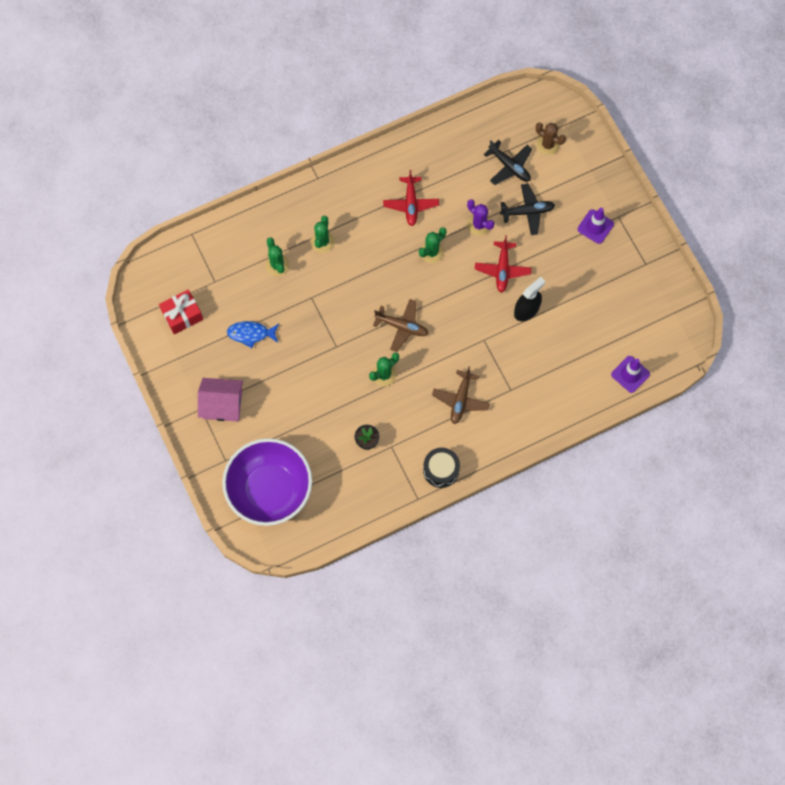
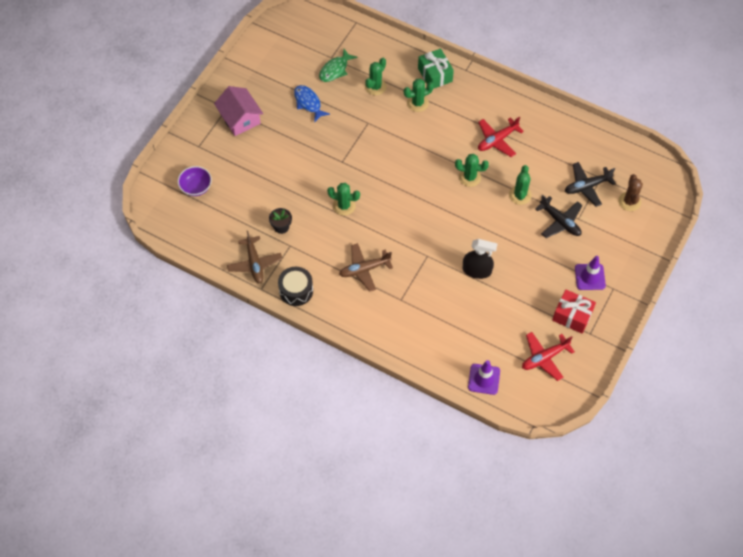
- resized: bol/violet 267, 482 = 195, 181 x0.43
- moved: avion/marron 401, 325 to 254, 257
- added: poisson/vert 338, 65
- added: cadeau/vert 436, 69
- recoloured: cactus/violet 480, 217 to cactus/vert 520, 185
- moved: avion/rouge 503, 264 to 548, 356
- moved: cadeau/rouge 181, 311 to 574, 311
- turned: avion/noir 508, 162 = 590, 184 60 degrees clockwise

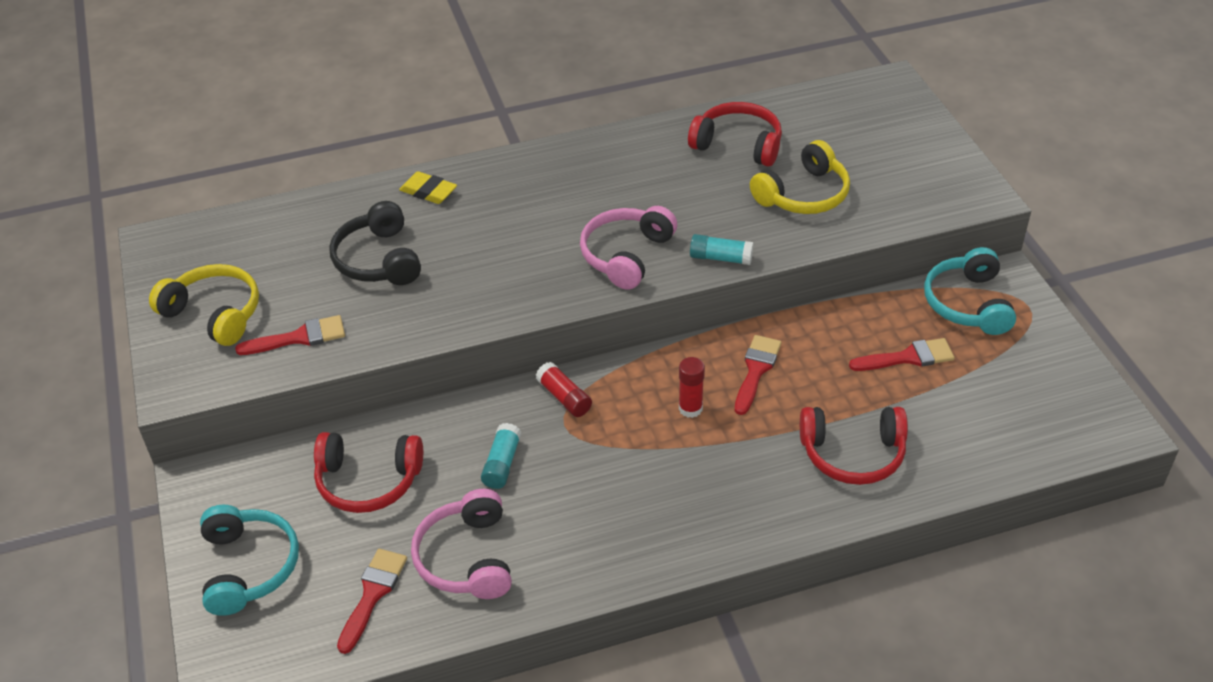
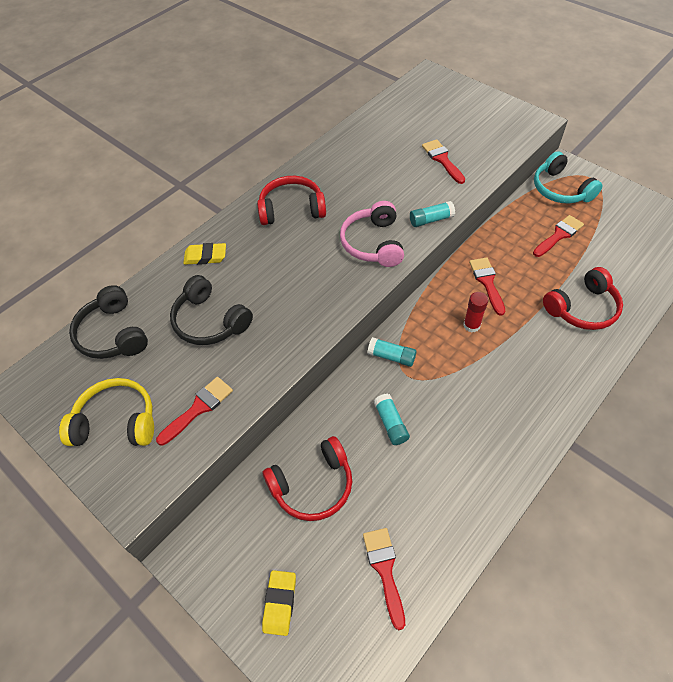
- added: casque audio/noir 108, 322
- moved: casque audio/rouge 735, 134 to 291, 200
- replaced: casque audio/turquoise 249, 560 to gomme/jaune 279, 603
- recoloured: bâton de colle/rouge 564, 389 to bâton de colle/turquoise 391, 352
- replaced: casque audio/jaune 800, 177 to pinceau/rouge 443, 161
- removed: casque audio/rose 461, 544

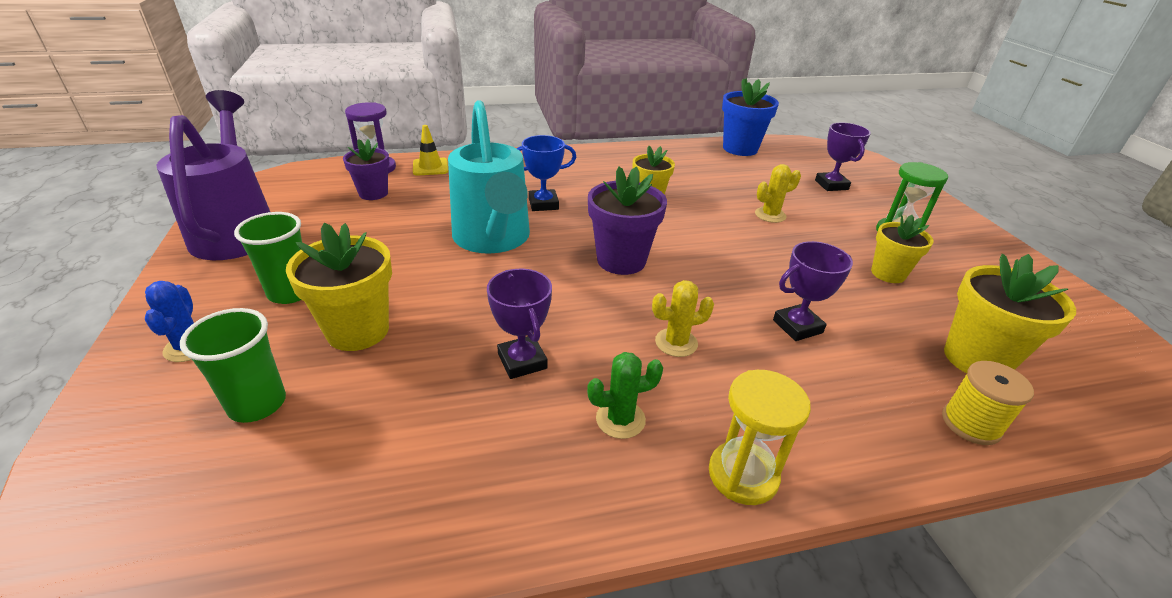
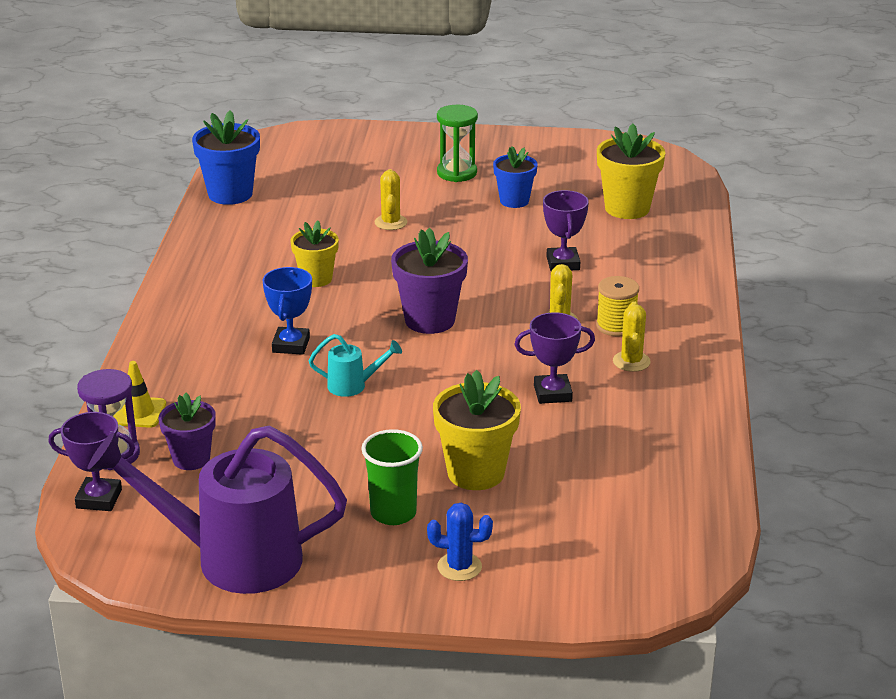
- moved: trophée/violet 843, 157 to 91, 461
- resized: arrosoir/turquoise 489, 177 = 355, 365 x0.43
- recoloured: pot de fleurs/jaune 902, 249 to pot de fleurs/bleu 515, 177
- moved: bobine/jaune 988, 403 to 617, 306
- recoloured: cactus/vert 625, 395 to cactus/jaune 632, 336
- removed: gobelet/vert 233, 365
- removed: sablier/jaune 760, 437

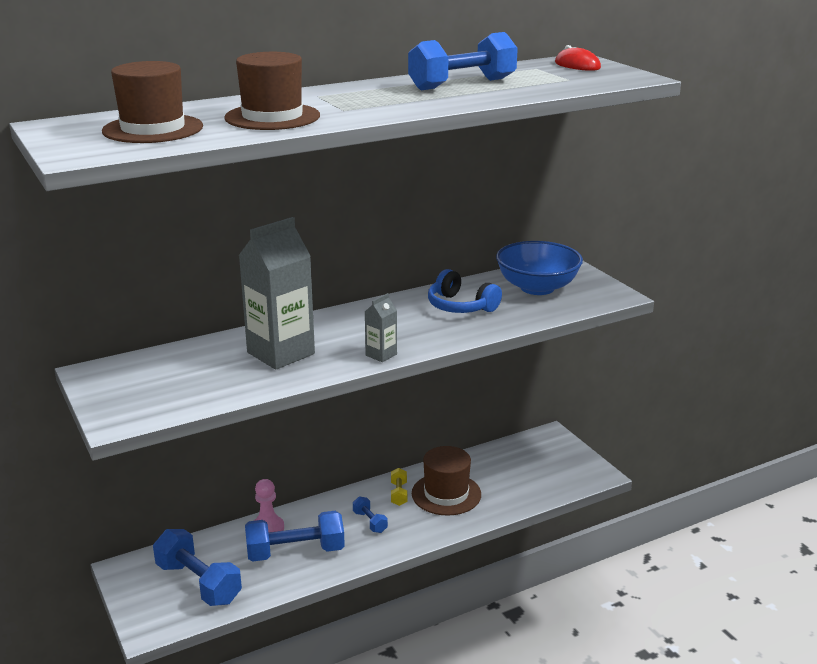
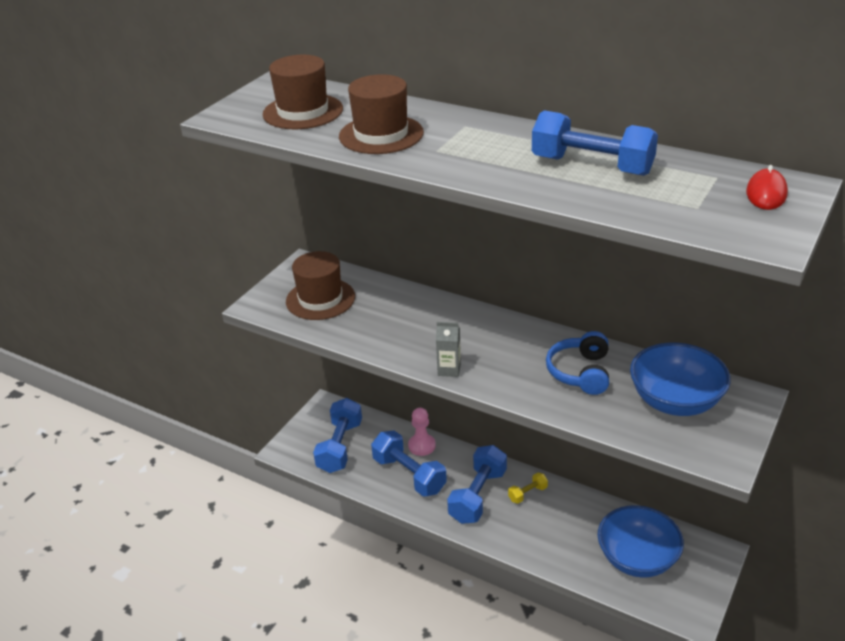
- moved: chapeau/marron 446, 481 to 320, 285
- resized: haltère/bleu 370, 514 = 477, 484 x2.08
- added: bol/bleu 641, 541
- removed: brique de lait/gris 277, 293

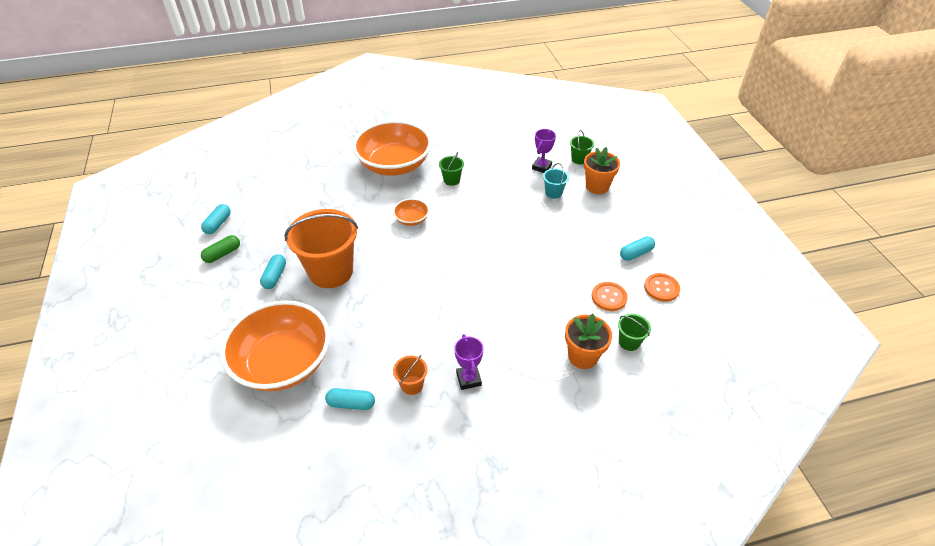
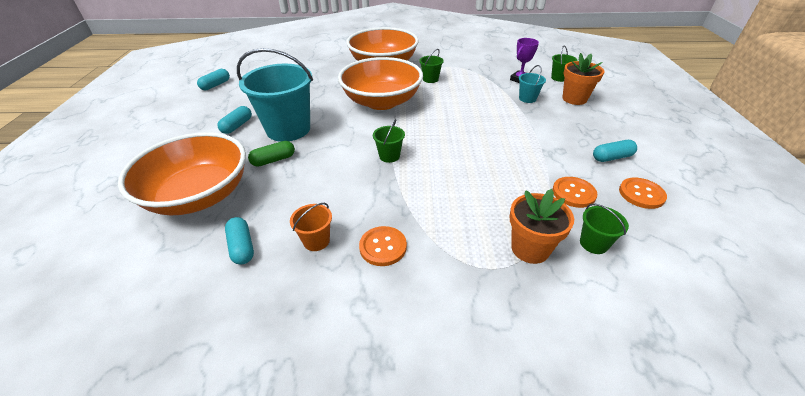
- turned: gélule/turquoise 350, 399 = 239, 240 45 degrees clockwise
- recoloured: seau/orange 321, 248 to seau/turquoise 275, 95
- moved: gélule/vert 220, 249 to 271, 154
- resized: bol/orange 411, 212 = 380, 83 x2.34
- replaced: trophée/violet 469, 362 to bouton/orange 383, 246
- added: seau/vert 389, 141

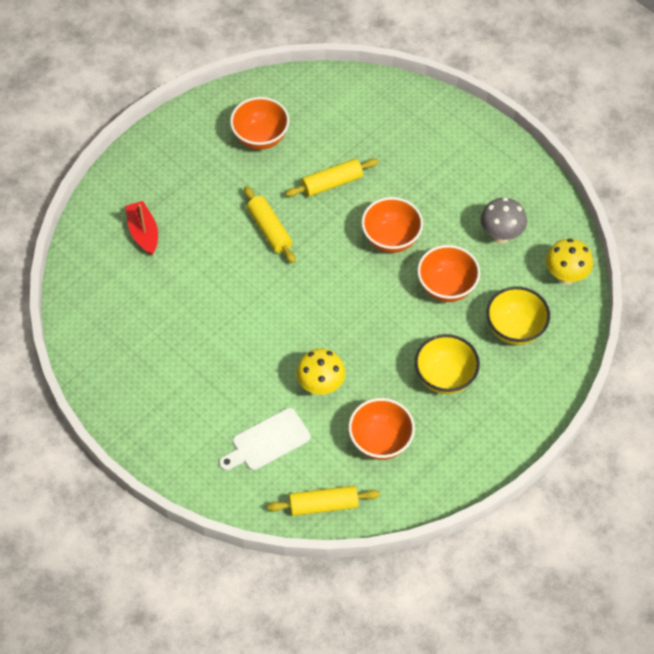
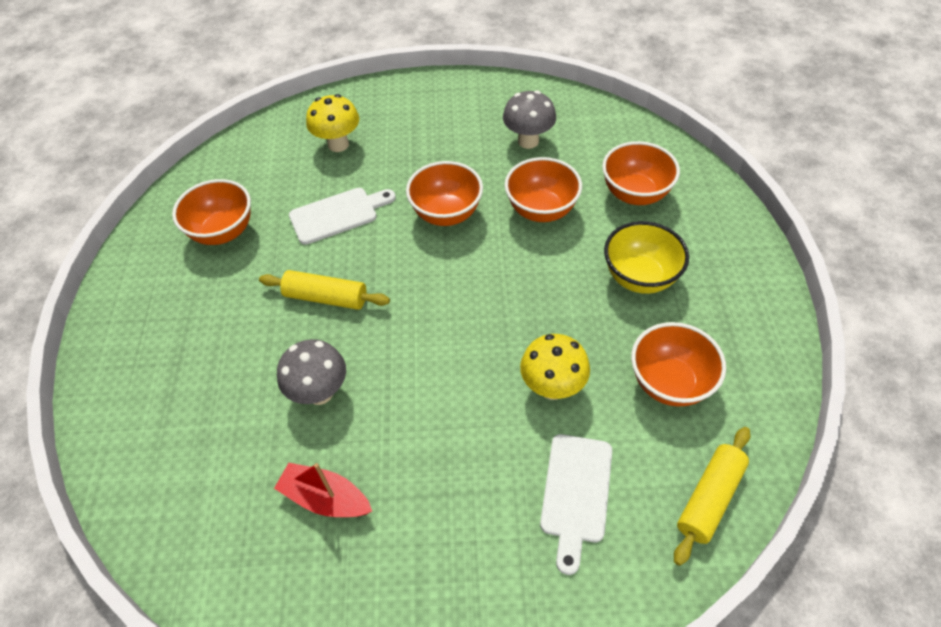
- moved: bateau/rouge 141, 228 to 323, 490
- added: champignon/gris 311, 372
- replaced: rouleau à pâtisserie/jaune 332, 177 to planche à découper/blanc 342, 216
- moved: champignon/jaune 569, 262 to 332, 123
- recoloured: bol/jaune 518, 315 to bol/orange 641, 173

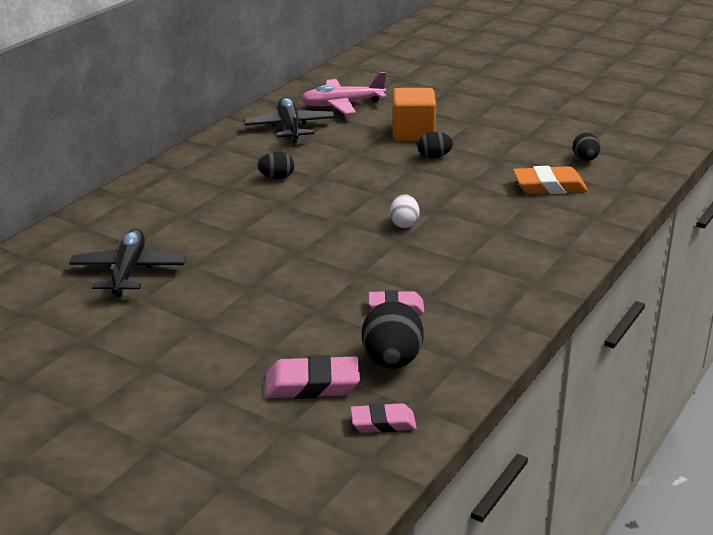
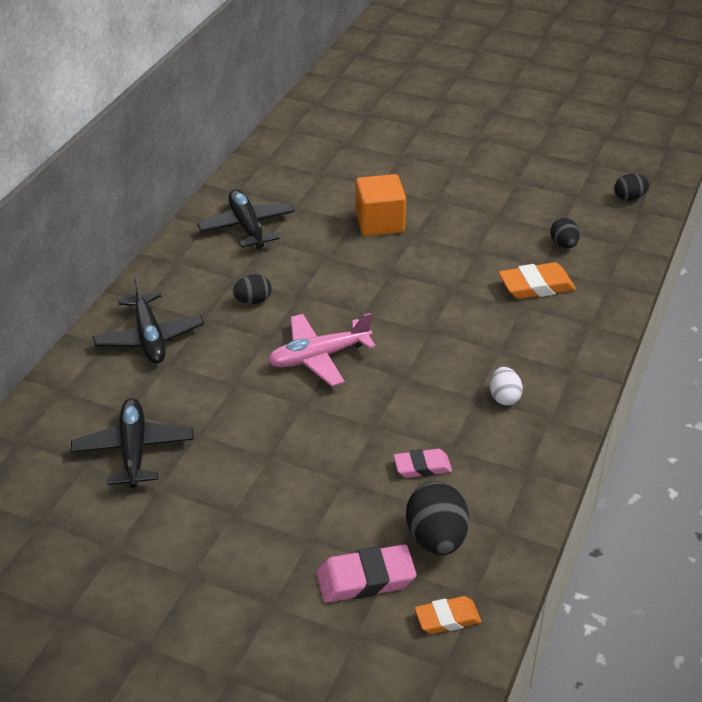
- added: avion/noir 148, 319
- moved: avion/rose 344, 93 to 322, 350
- recoloured: gomme/rose 383, 418 to gomme/orange 448, 615
- moved: œuf/blanc 404, 211 to 506, 386
- moved: œuf/noir 435, 145 to 632, 187

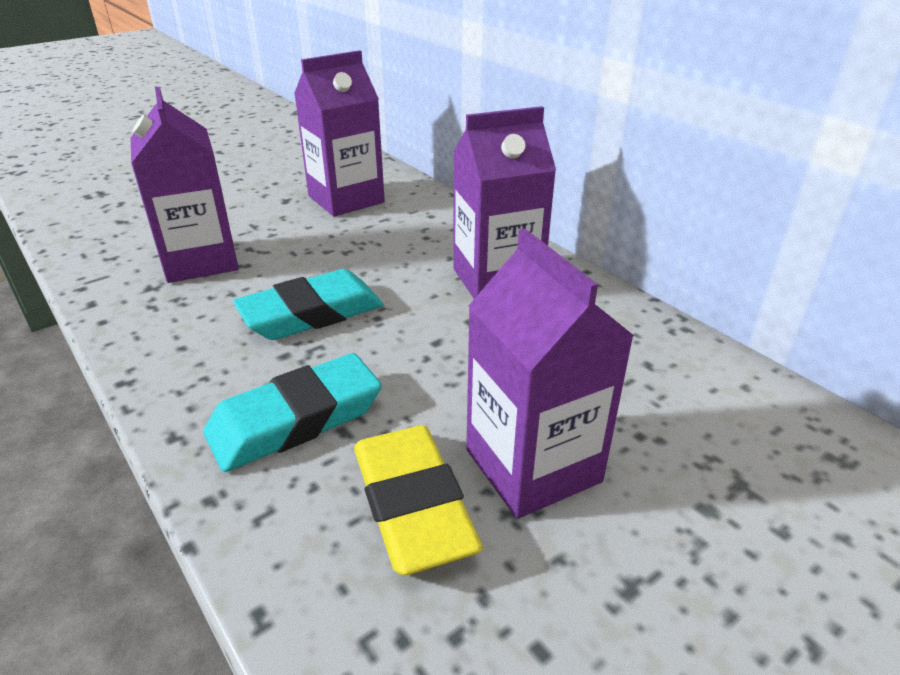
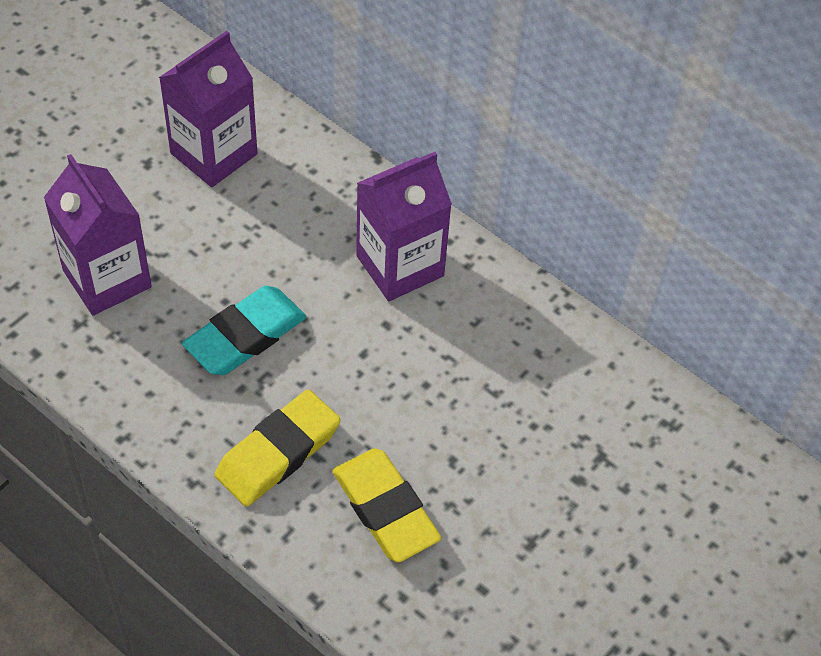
- recoloured: gomme/turquoise 292, 412 to gomme/jaune 278, 448
- removed: brique de lait/violet 550, 373

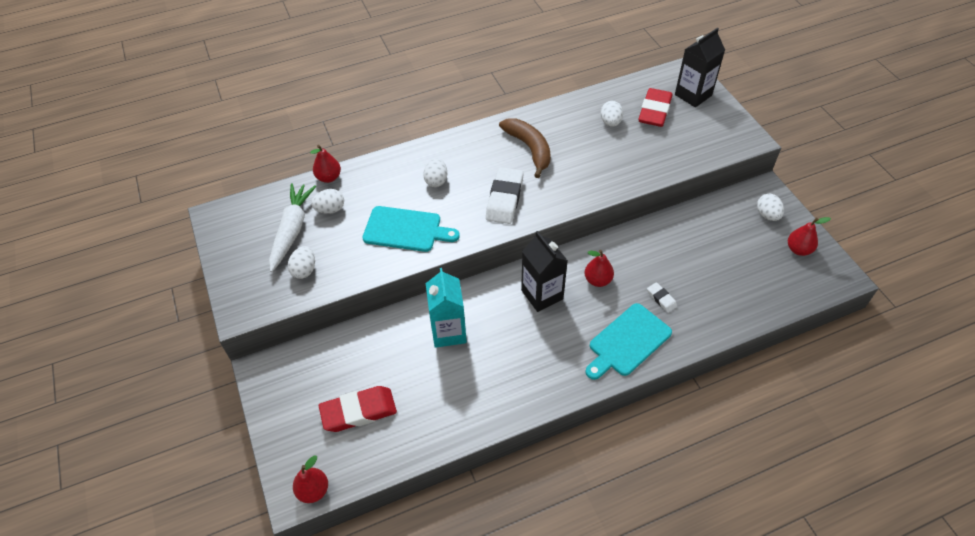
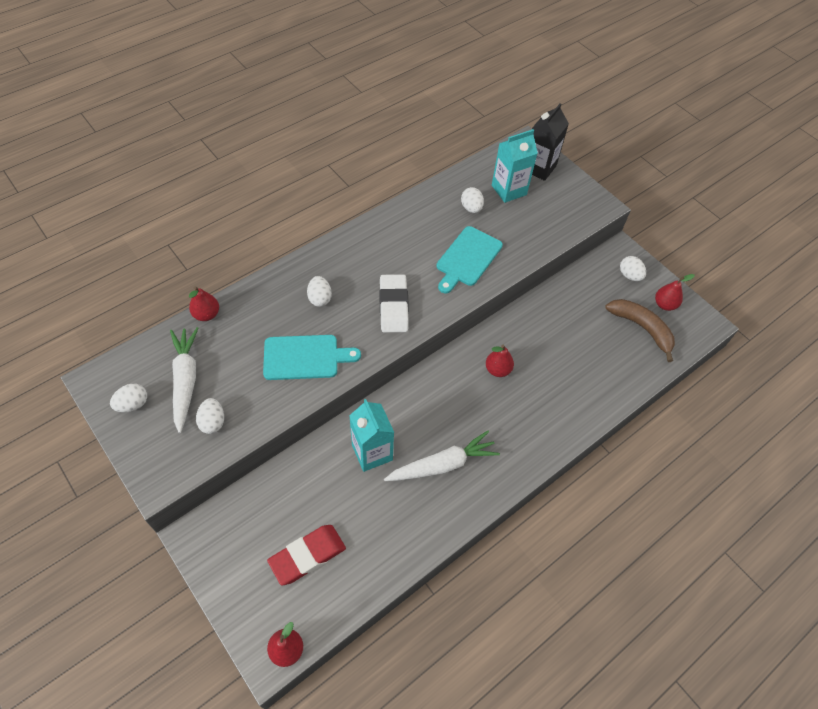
- moved: œuf/blanc 327, 201 to 128, 397
- added: carotte/blanc 442, 456
- moved: planche à découper/turquoise 629, 341 to 469, 259
- replaced: gomme/rouge 655, 107 to brique de lait/turquoise 515, 166
- moved: banane/marron 525, 148 to 640, 330
- removed: brique de lait/noir 544, 271
- removed: gomme/blanc 662, 297

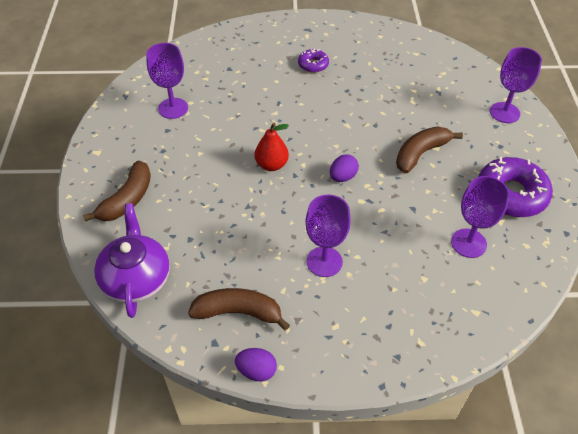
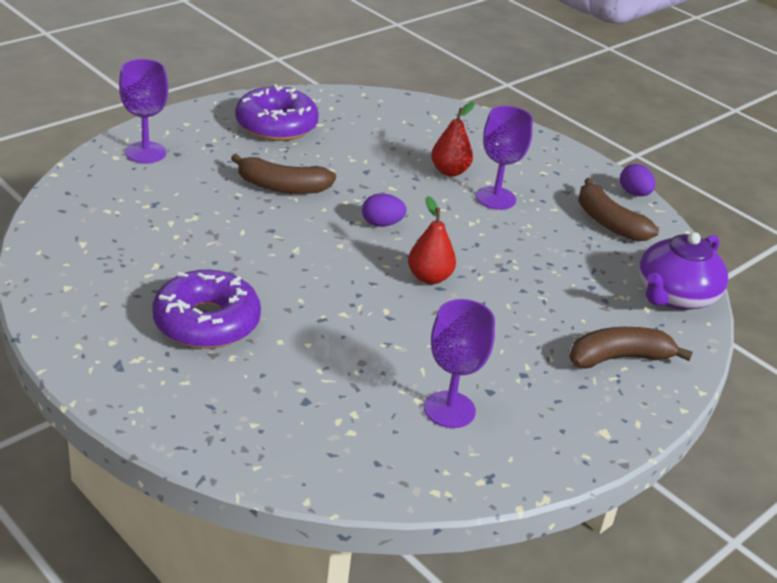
- resized: beignet/violet 313, 60 = 206, 309 x1.94
- added: poire/rouge 453, 139
- removed: verre à pied/violet 480, 217

